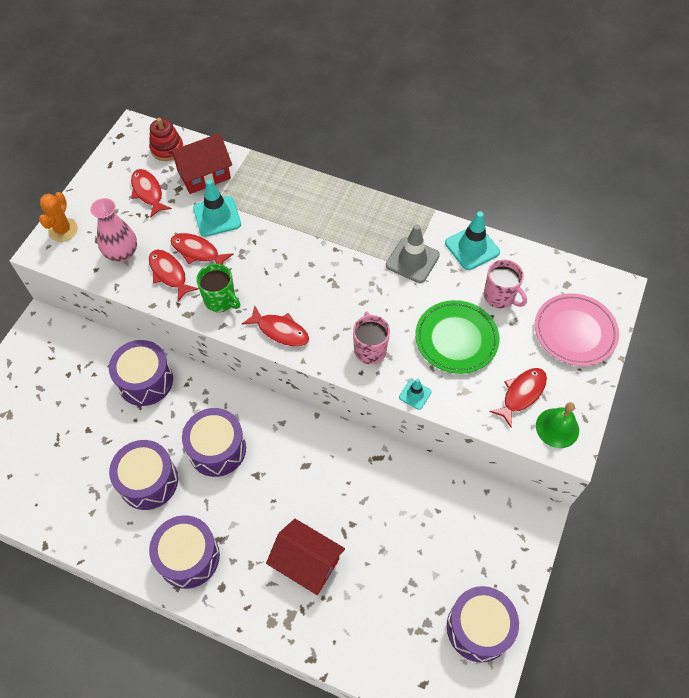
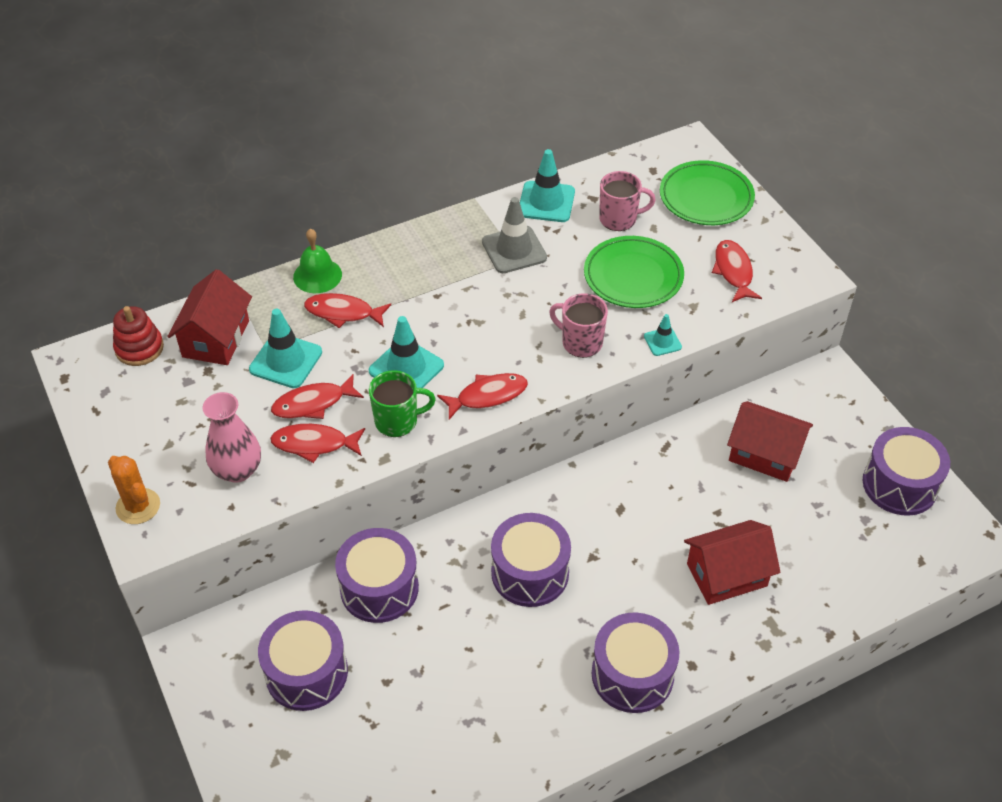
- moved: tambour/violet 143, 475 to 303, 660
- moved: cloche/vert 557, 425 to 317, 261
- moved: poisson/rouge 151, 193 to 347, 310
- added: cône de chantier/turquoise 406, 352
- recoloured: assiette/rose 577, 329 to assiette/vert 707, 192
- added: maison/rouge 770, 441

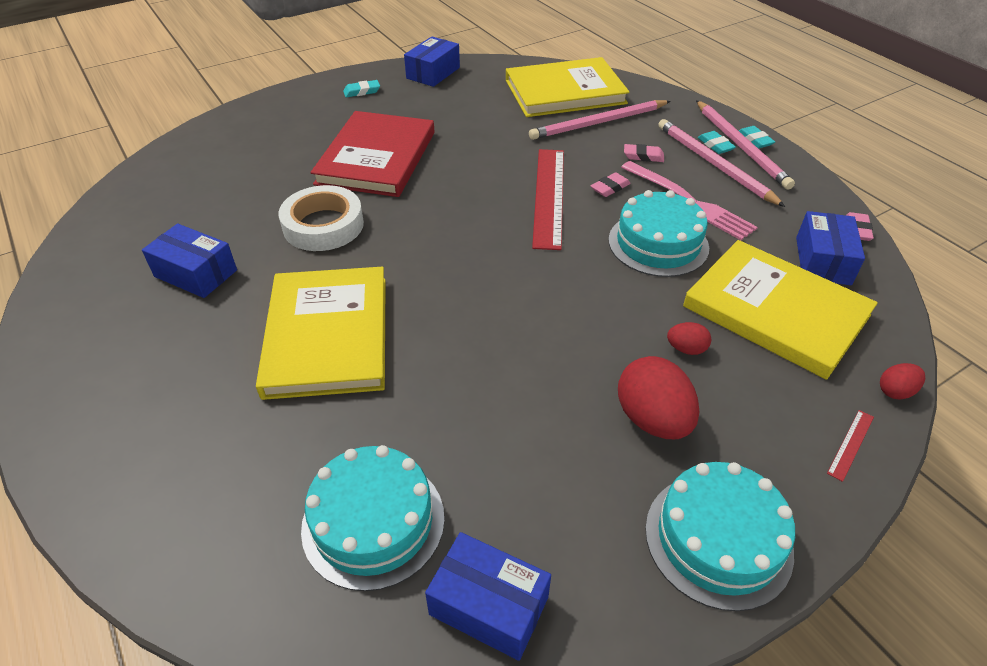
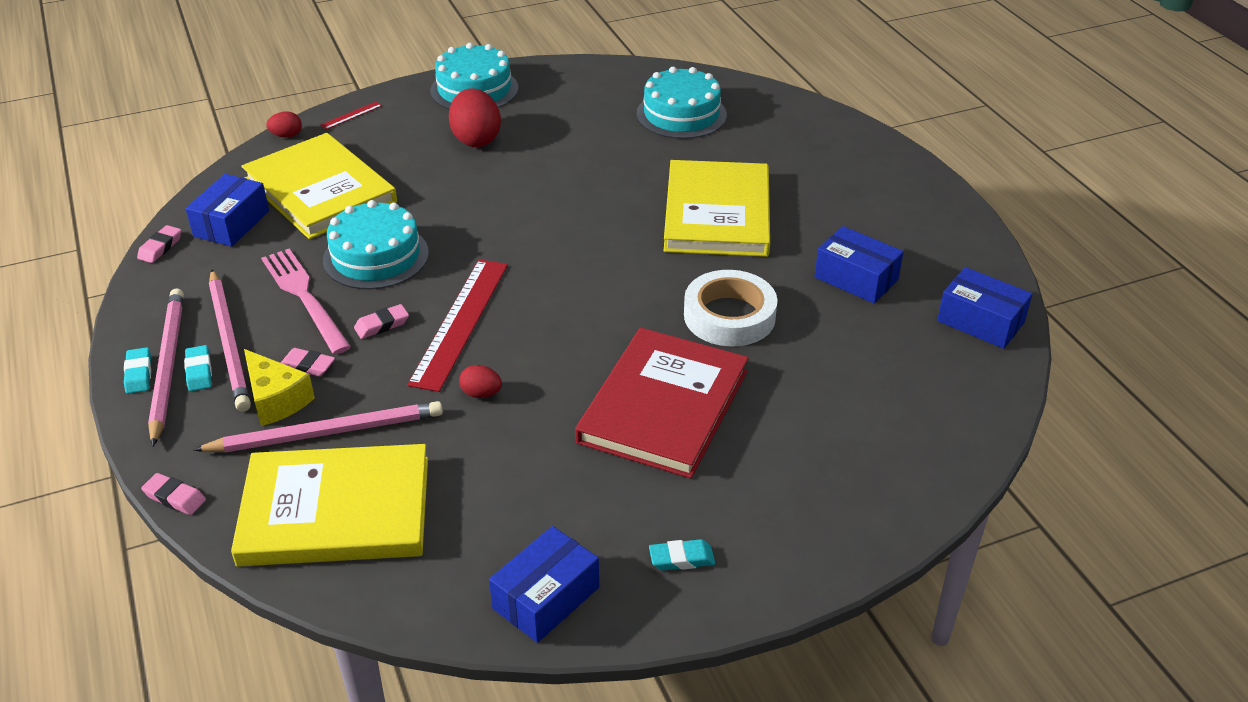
- added: gomme/rose 173, 494
- added: fromage/jaune 279, 387
- moved: œuf/rouge 689, 338 to 480, 381
- moved: boîte/bleu 488, 596 to 984, 308

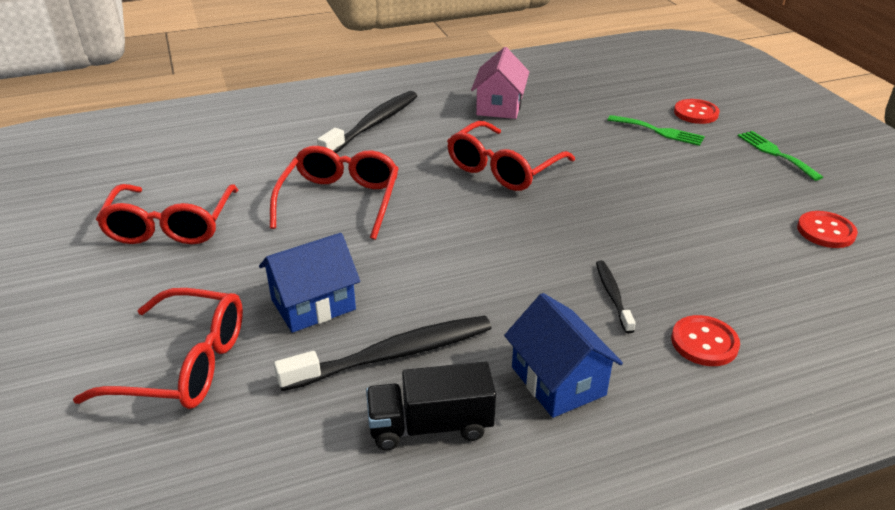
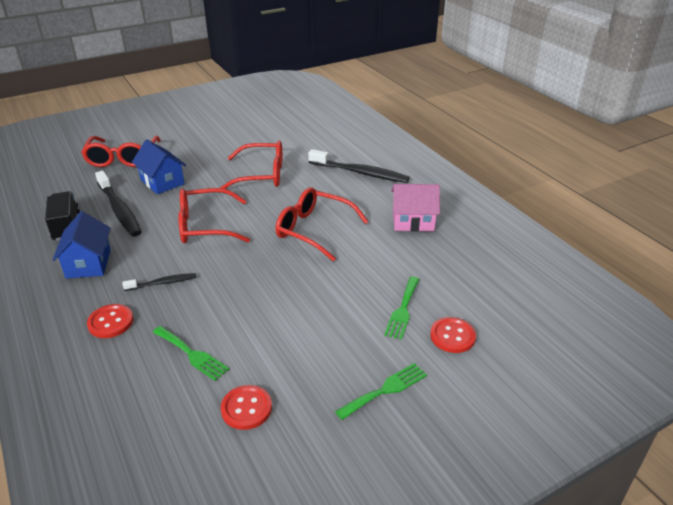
- turned: maison/bleu 563, 355 = 82, 245 60 degrees counterclockwise
- added: fourchette/vert 191, 353
- moved: lunettes/rouge 167, 214 to 214, 215

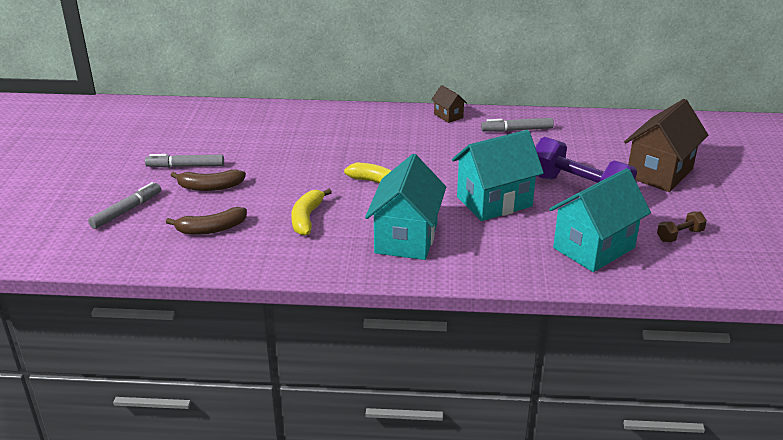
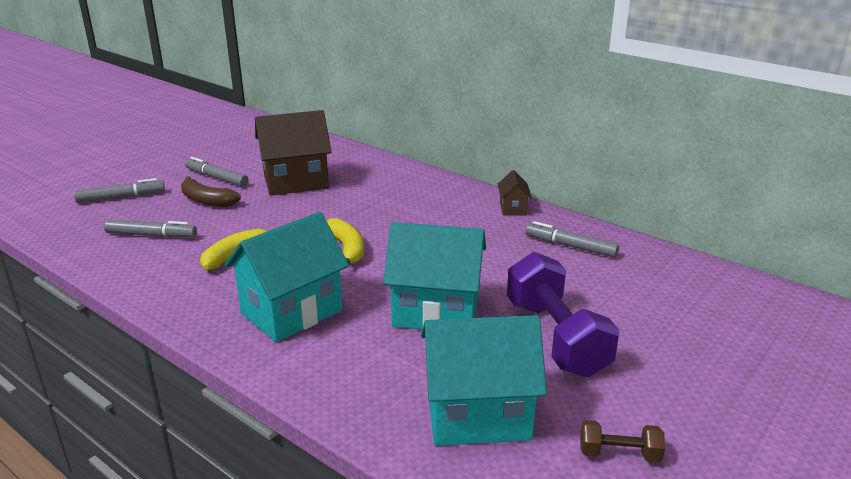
- replaced: banane/marron 206, 221 to feutre/gris 150, 229
- moved: maison/marron 666, 145 to 293, 153

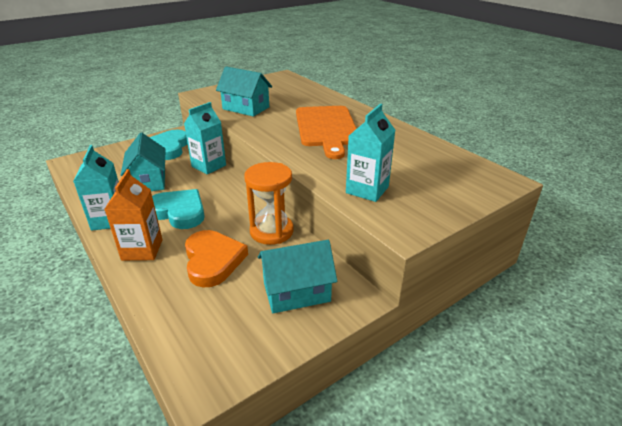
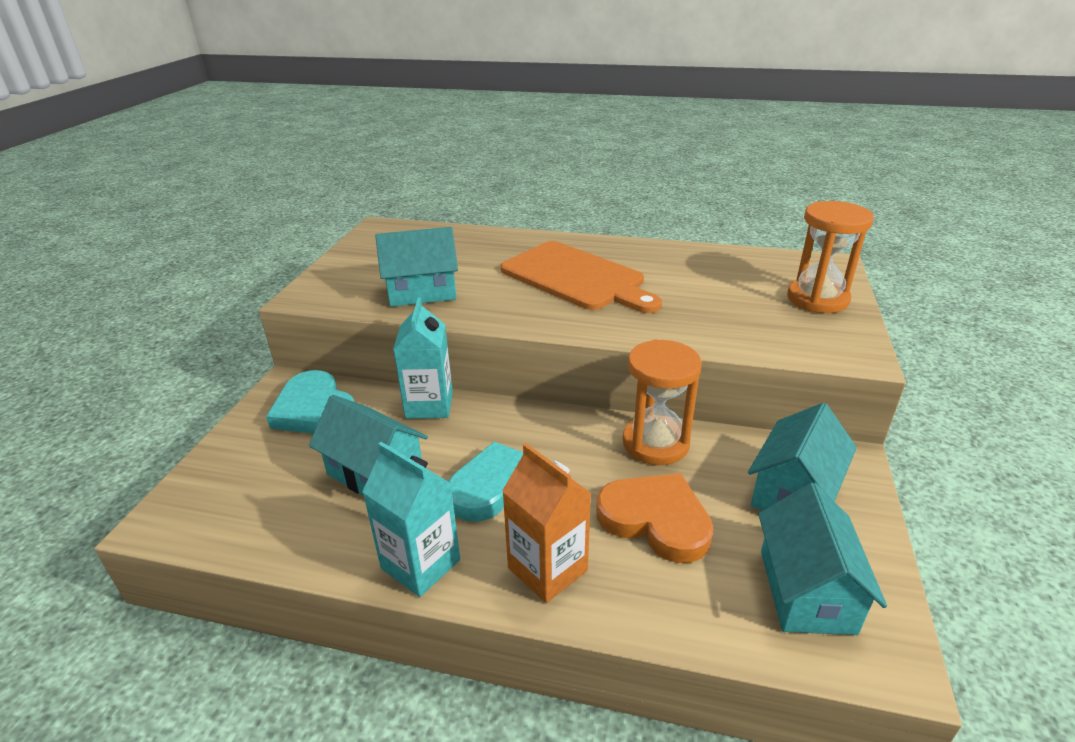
- added: maison/turquoise 822, 559
- added: sablier/orange 830, 257
- removed: brique de lait/turquoise 371, 153

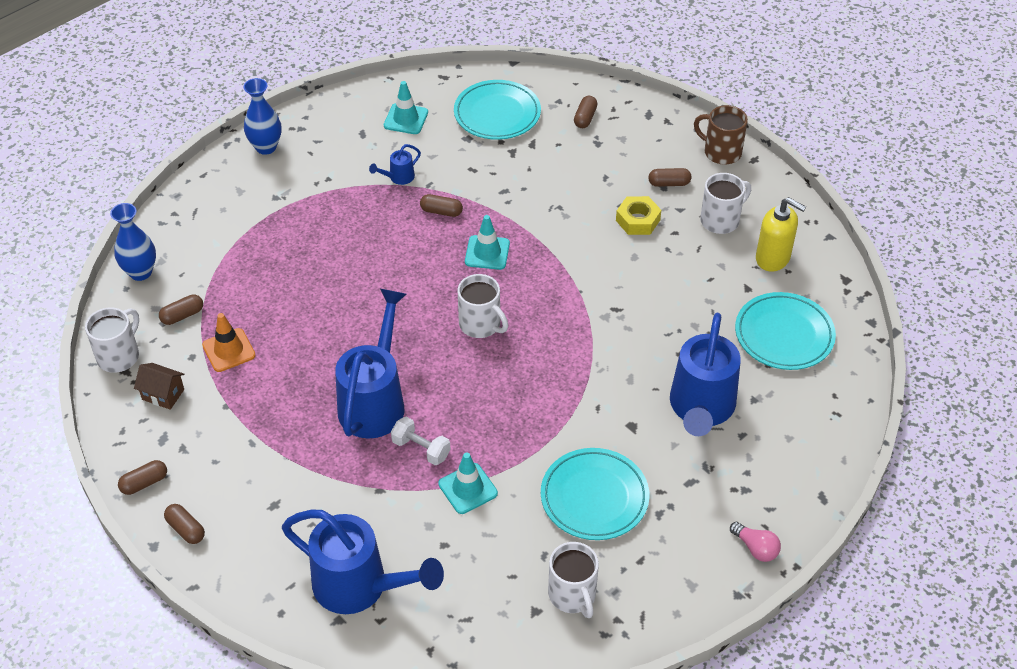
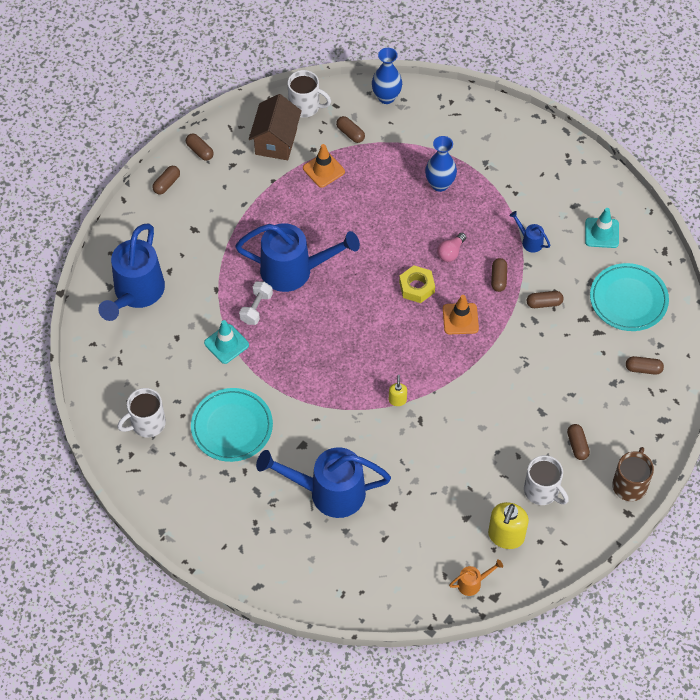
- resized: maison/marron 159, 386 = 275, 127 x1.70
- added: distributeur de savon/jaune 398, 390
- moved: écrou/jaune 638, 215 to 417, 284
- moved: vase/bleu 263, 116 to 441, 164
- moved: ampoule/rose 755, 542 to 451, 247
- recoloured: cône de chantier/turquoise 487, 242 to cône de chantier/orange 461, 314
- added: arrosoir/orange 476, 577
- added: gélule/marron 545, 299
- removed: tasse/blanc 483, 306
- removed: assiette/turquoise 785, 331

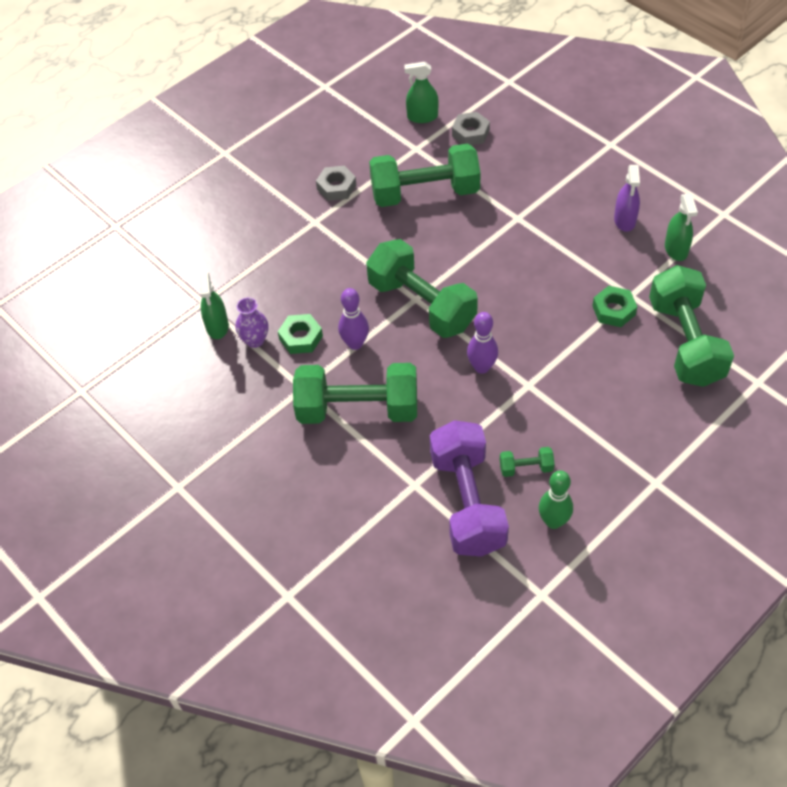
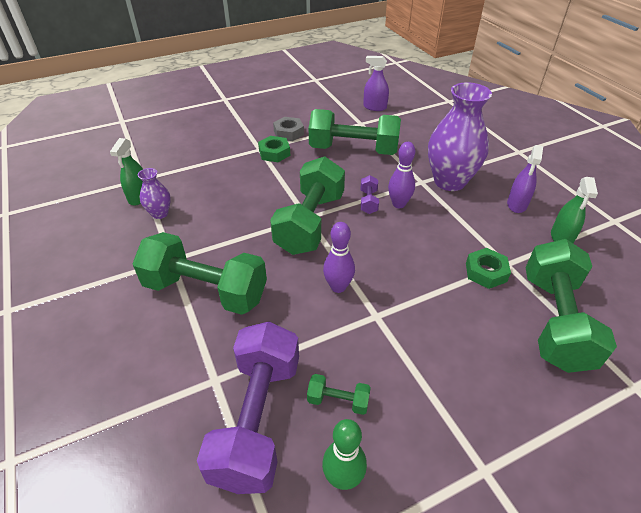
- moved: écrou/vert 300, 334 to 274, 149
- turned: haltère/vert 422, 288 = 307, 205 45 degrees clockwise
- added: haltère/violet 370, 194
- recoloured: vaporisateur/vert 421, 92 to vaporisateur/violet 376, 83
- moved: quille/violet 353, 319 to 401, 175
- added: vase/violet 460, 137
- removed: écrou/gris 471, 128

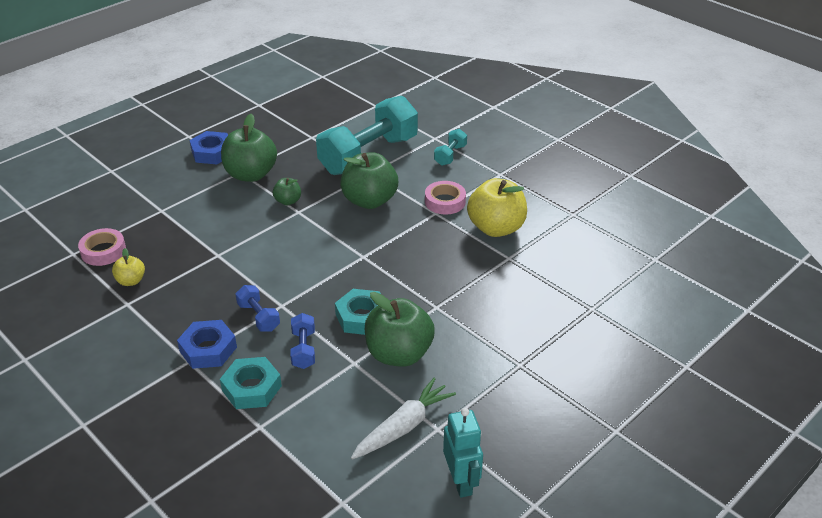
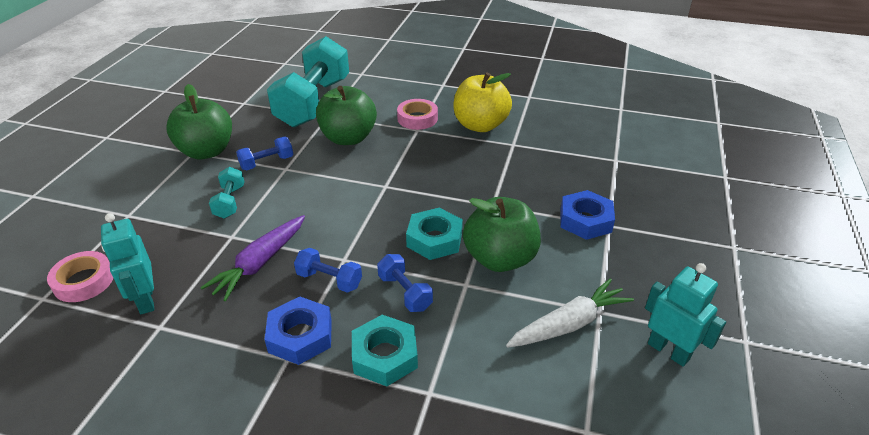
- replaced: pomme/jaune 128, 267 to robot/turquoise 127, 263
- added: carotte/violet 252, 258
- moved: haltère/turquoise 450, 147 to 226, 193
- replaced: pomme/vert 287, 191 to haltère/bleu 264, 153
- turned: carotte/blanc 403, 418 = 570, 313 45 degrees clockwise
- moved: écrou/bleu 209, 147 to 587, 215

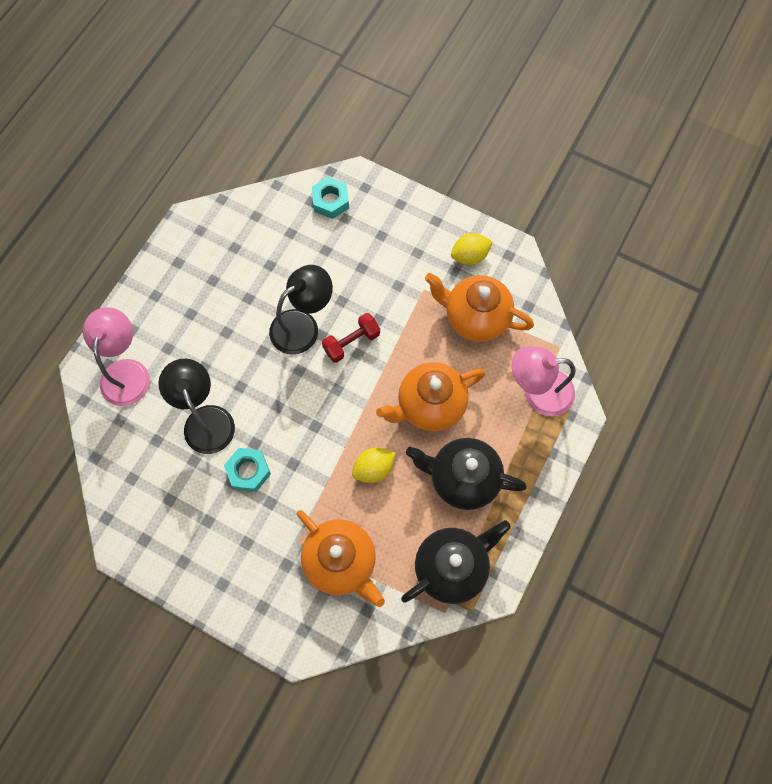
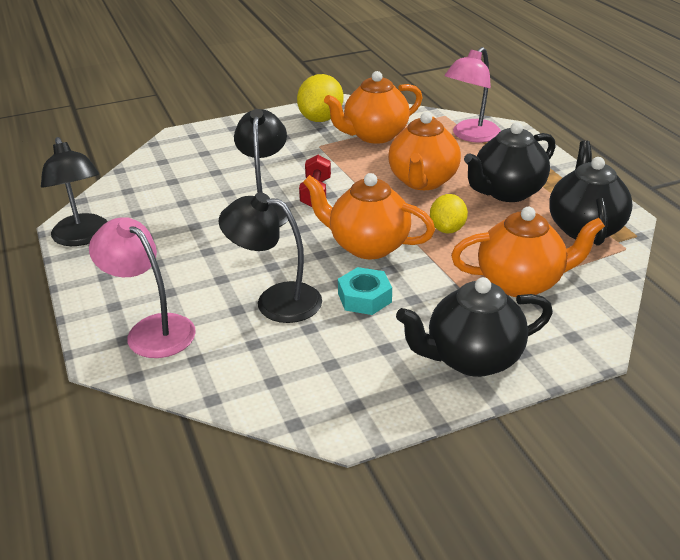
- added: lampe/noir 74, 191
- resized: citron/jaune 472, 249 = 320, 98 x1.52
- added: théière/orange 369, 216
- added: théière/noir 474, 327
- removed: écrou/turquoise 330, 197

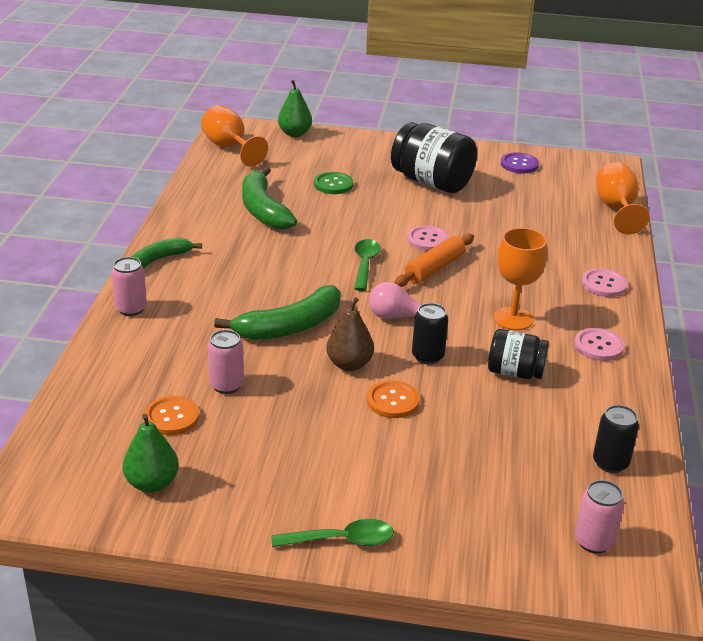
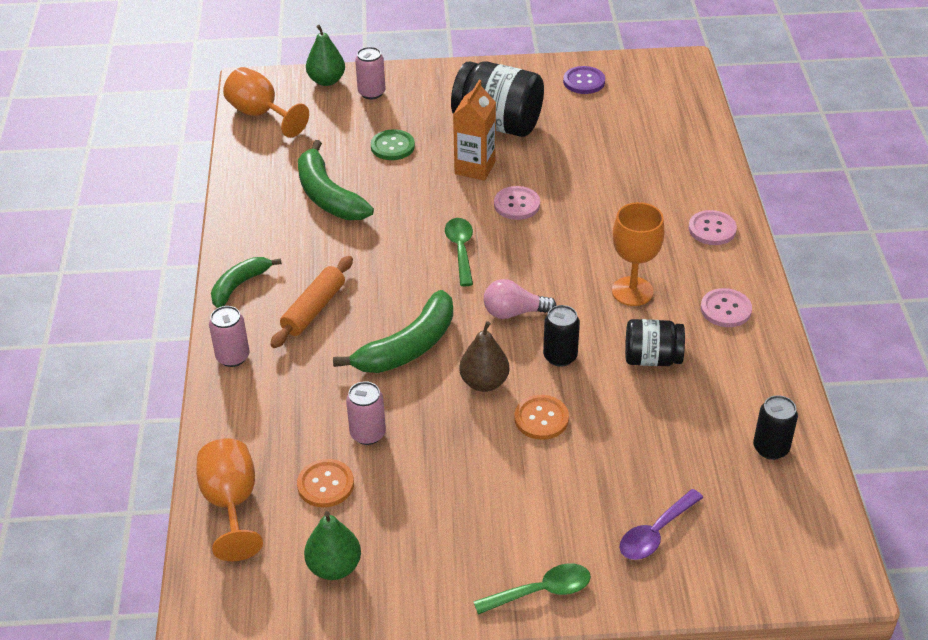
- moved: verre à pied/orange 622, 198 to 229, 499
- moved: rouleau à pâtisserie/orange 434, 260 to 311, 302
- moved: canette/rose 599, 516 to 370, 73
- added: brique de lait/orange 474, 130
- added: cuillère/violet 661, 524

